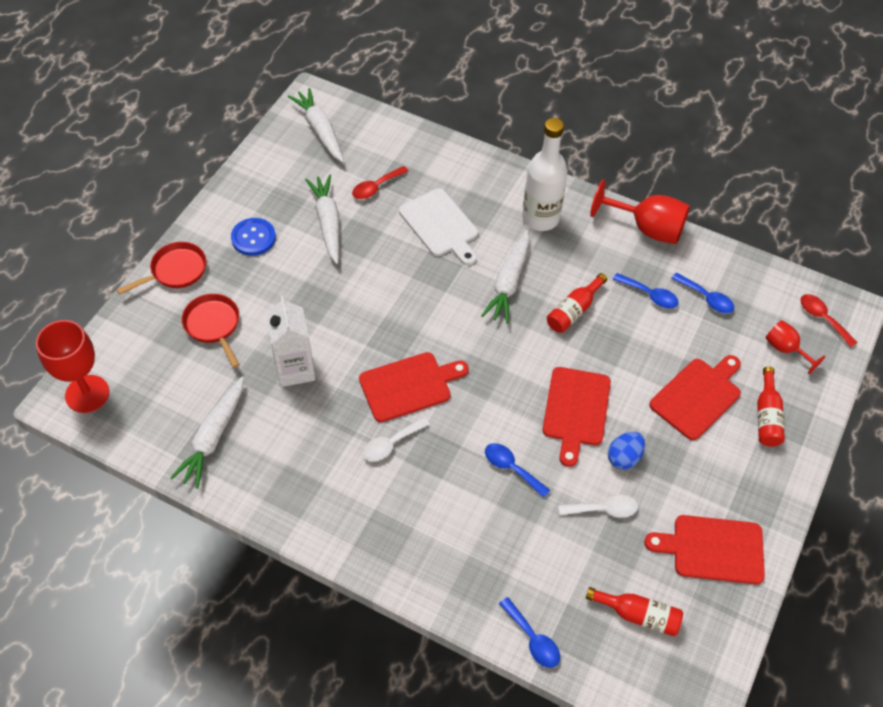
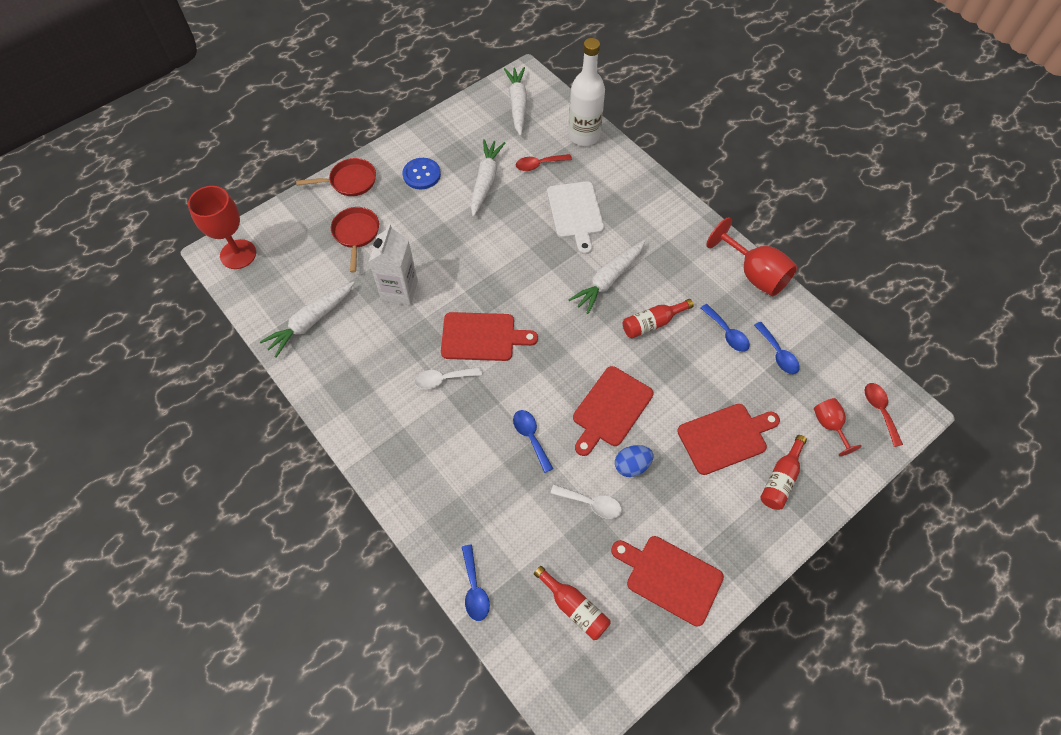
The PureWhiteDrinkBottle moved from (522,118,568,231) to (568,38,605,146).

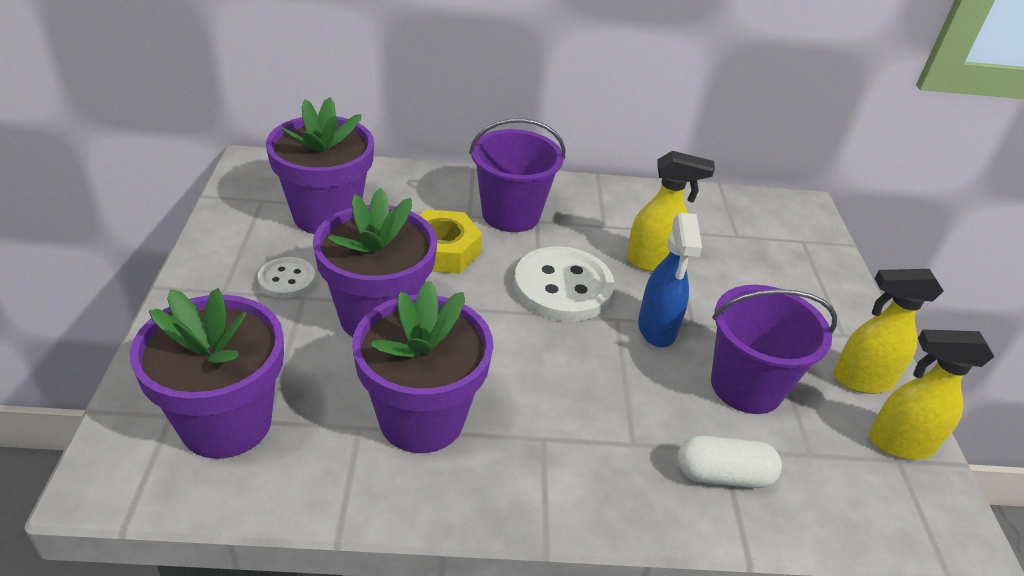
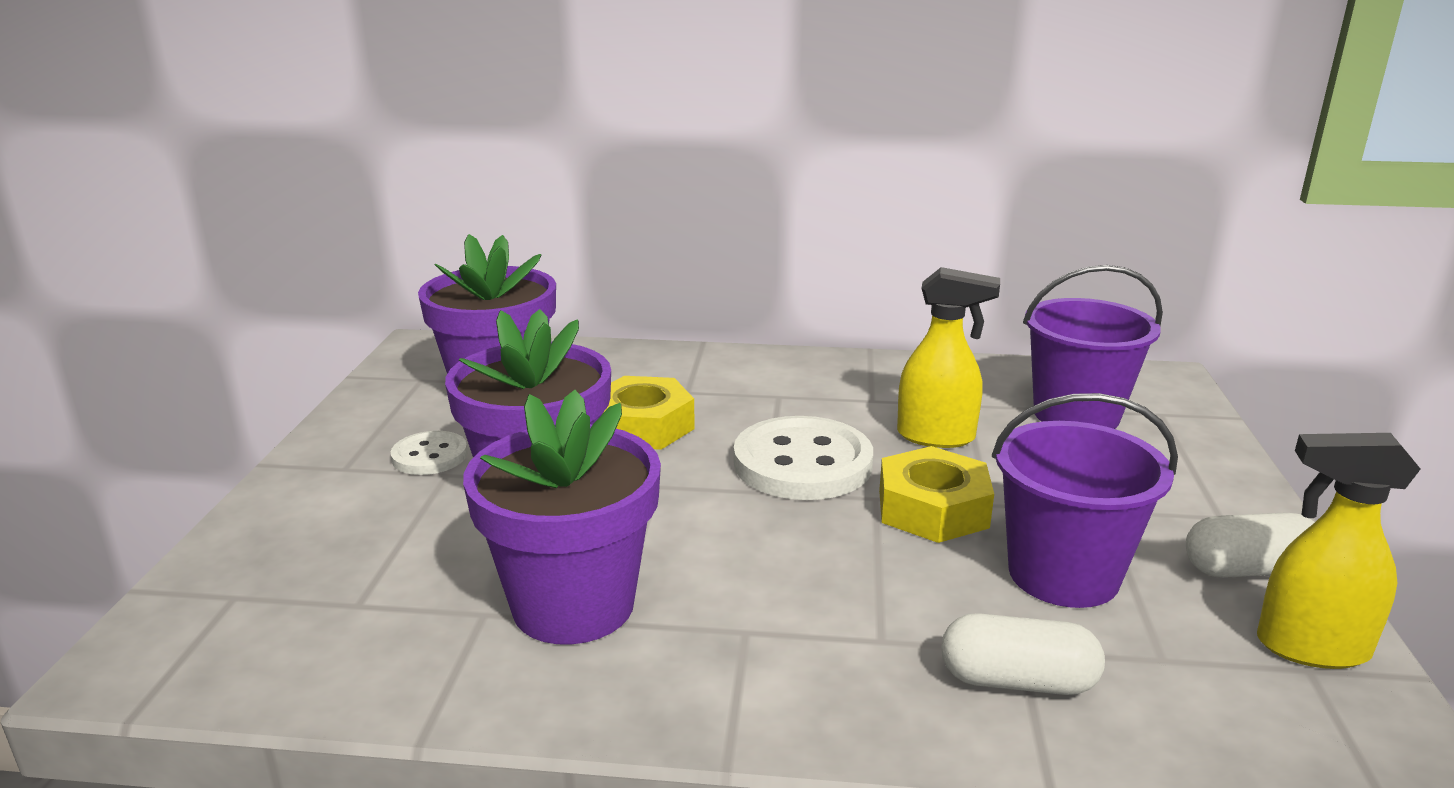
The PurpleFlowerPot at (130,288,284,459) disappeared. The PurpleSandBucket moved from (469,118,565,232) to (1023,265,1163,429). The BlueSprayBottle at (638,213,702,347) was replaced by the BrightYellowHexNut at (879,446,994,543). The BrightYellowSprayBottle at (833,269,943,394) was replaced by the PureWhitePillShape at (1186,512,1315,578).

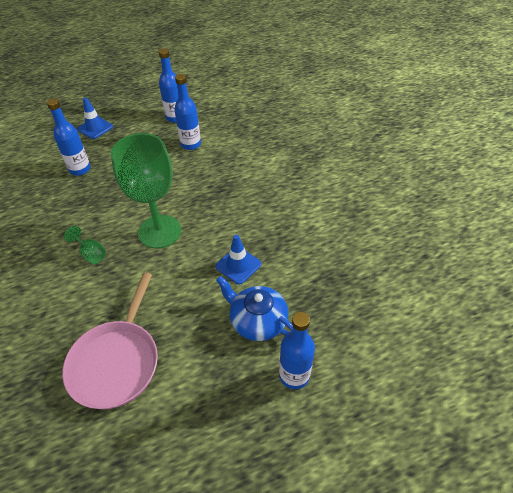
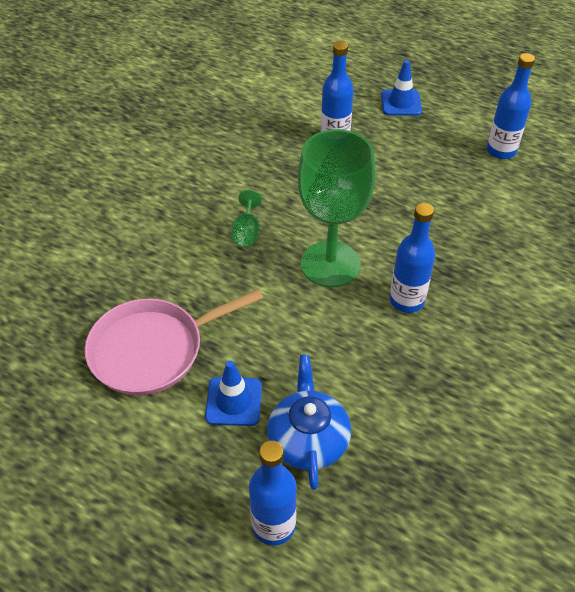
The BlueDrinkBottle moved from (174,74,201,150) to (390,203,435,313). The BlueRoadCone moved from (215,235,261,285) to (205,361,262,426).

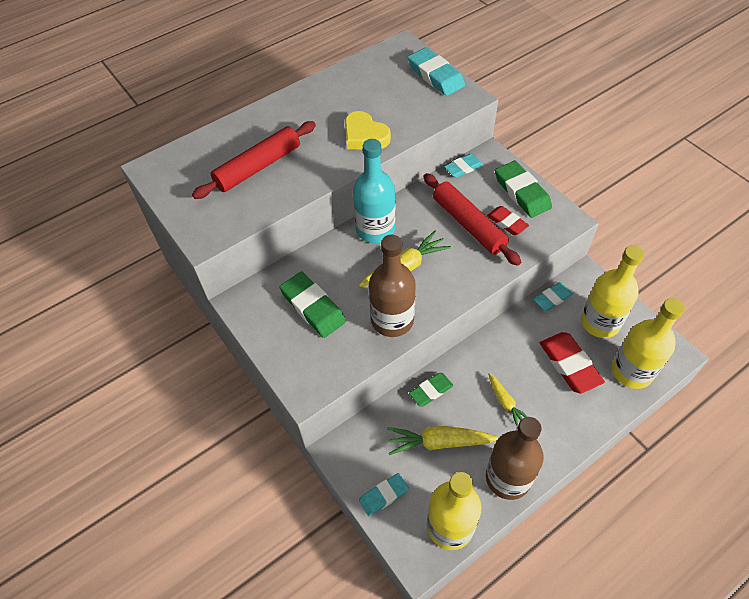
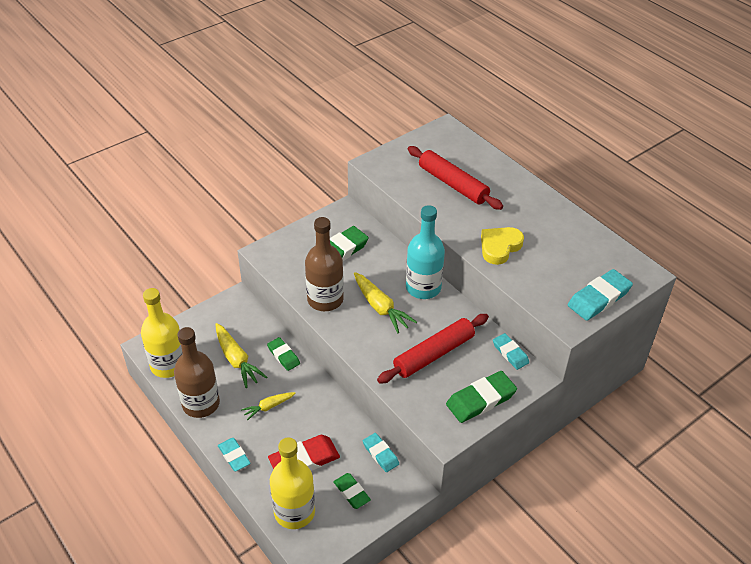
The AquaEraser moved from (359,473,409,516) to (218,438,251,471). The BrightYellowRootVegetable at (387,426,498,455) turned 150 degrees clockwise. The ScarletEraser at (487,206,529,235) disappeared. The BrightYellowDrinkBottle at (581,245,644,338) was replaced by the GreenEraser at (333,473,371,509).

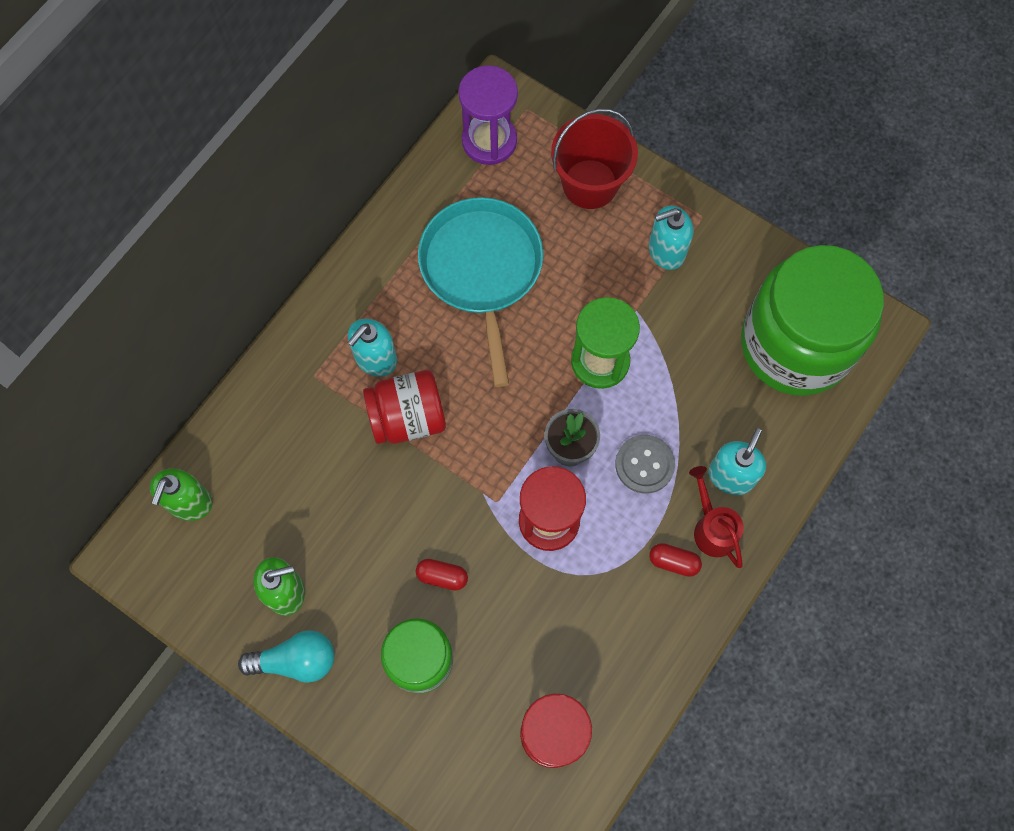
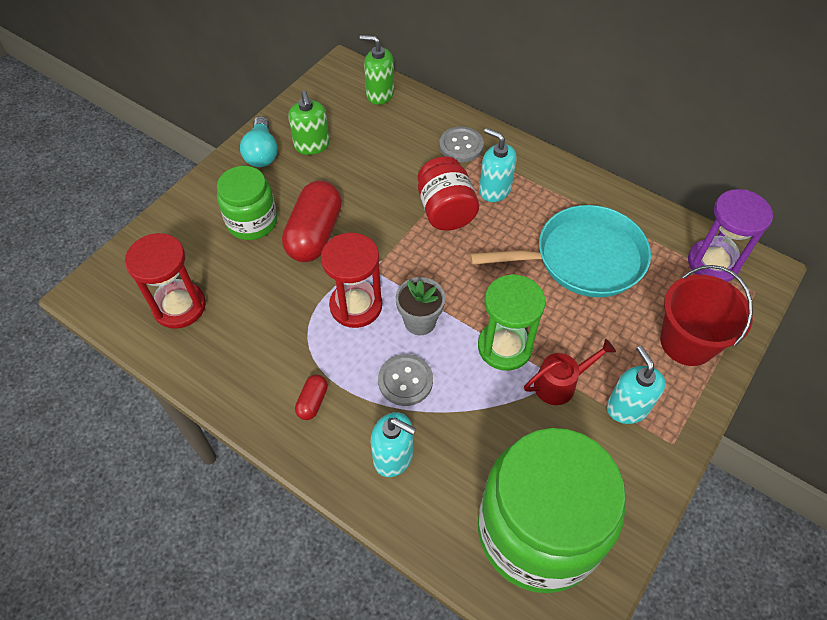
The ScarletPillShape at (416,559,468,591) changed to 2.18 times the size. The ScarletWateringPot moved from (689,466,744,568) to (524,339,616,405). The GraySewingButton at (439,127,484,162) appeared.

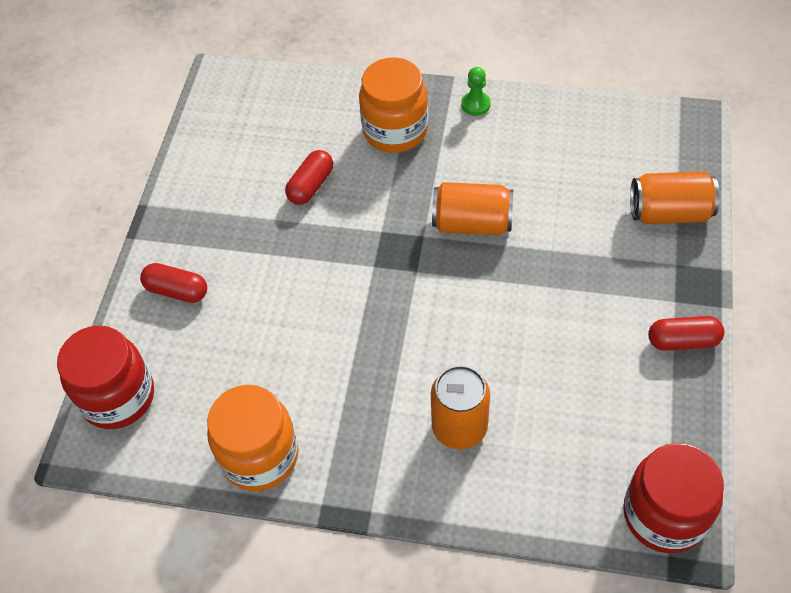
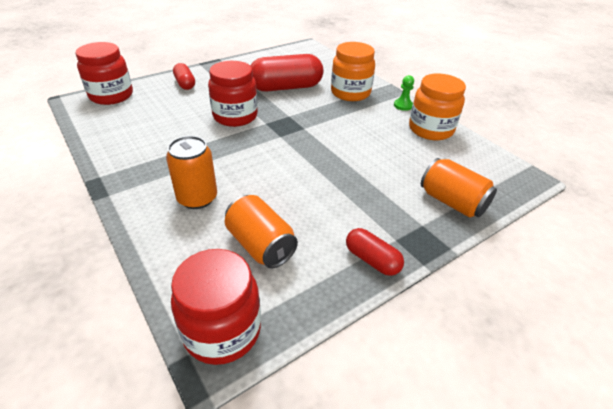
The OrangeColouredJar moved from (207,385,299,491) to (409,74,466,140). The ScarletPillShape at (285,150,333,205) changed to 1.93 times the size. The OrangeColouredTin moved from (432,182,513,235) to (225,195,298,268). The ScarletJar at (208,61,258,127) appeared.

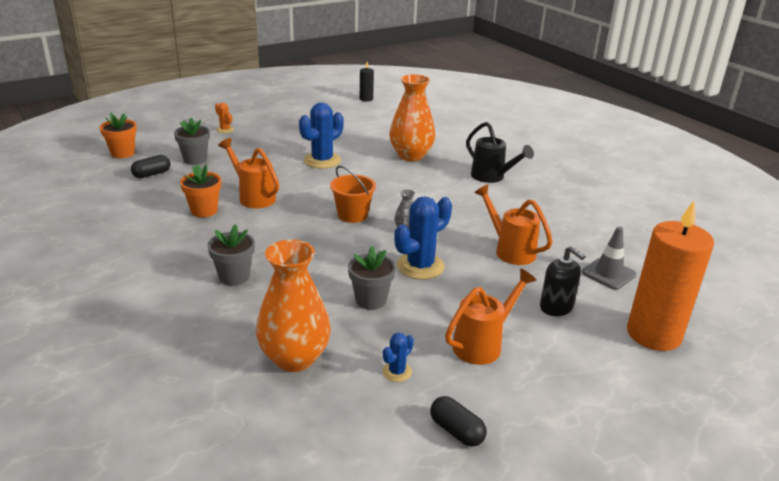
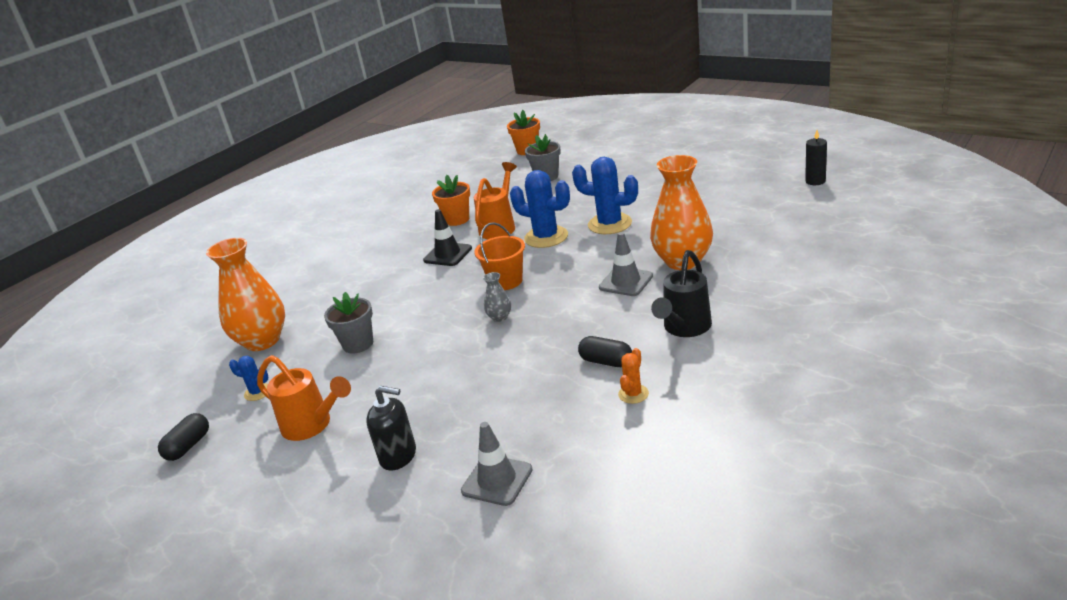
The EbonyPillShape moved from (131,155,170,178) to (578,336,632,367). The GrayFlowerPot at (207,224,255,286) disappeared. The OrangeColouredSaguaroCactus moved from (215,103,234,133) to (618,348,649,404). The BlueSaguaroCactus moved from (394,196,452,280) to (510,170,570,248). The OrangeColouredWateringPot at (474,184,552,265) disappeared. The EbonyPumpBottle at (540,246,585,316) turned 105 degrees counterclockwise. The OrangeColouredPillarCandle at (627,201,714,351) disappeared. The EbonyRoadCone at (423,209,472,266) appeared. The GrayRoadCone at (599,232,653,296) appeared.

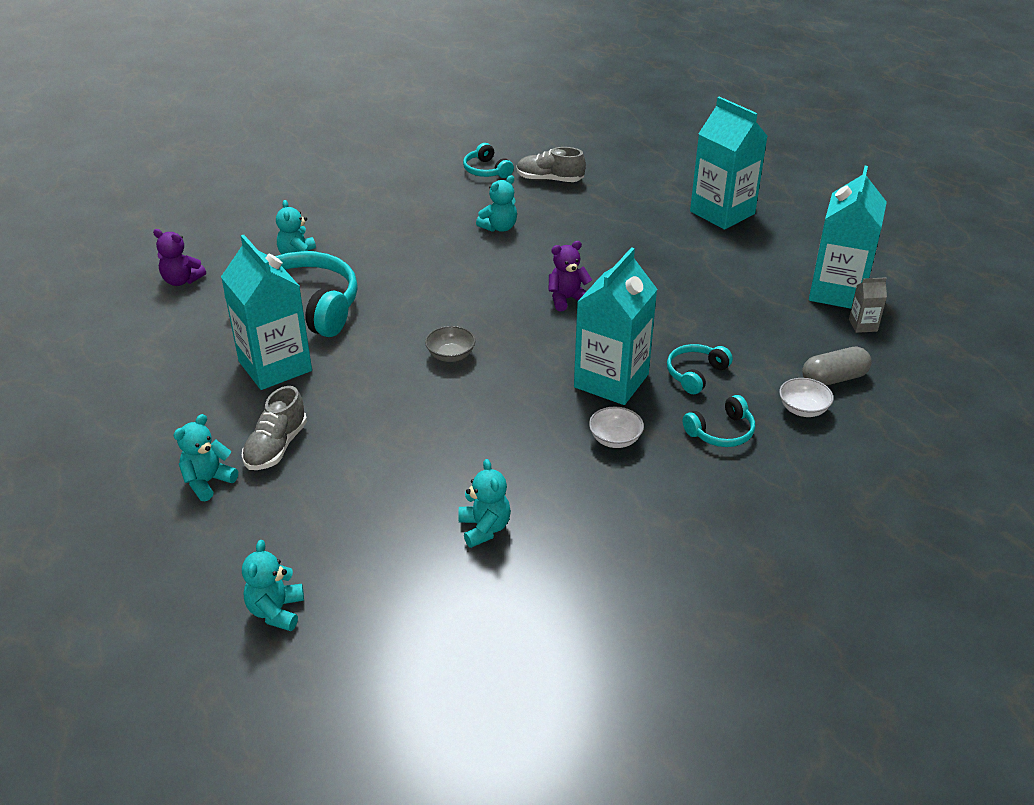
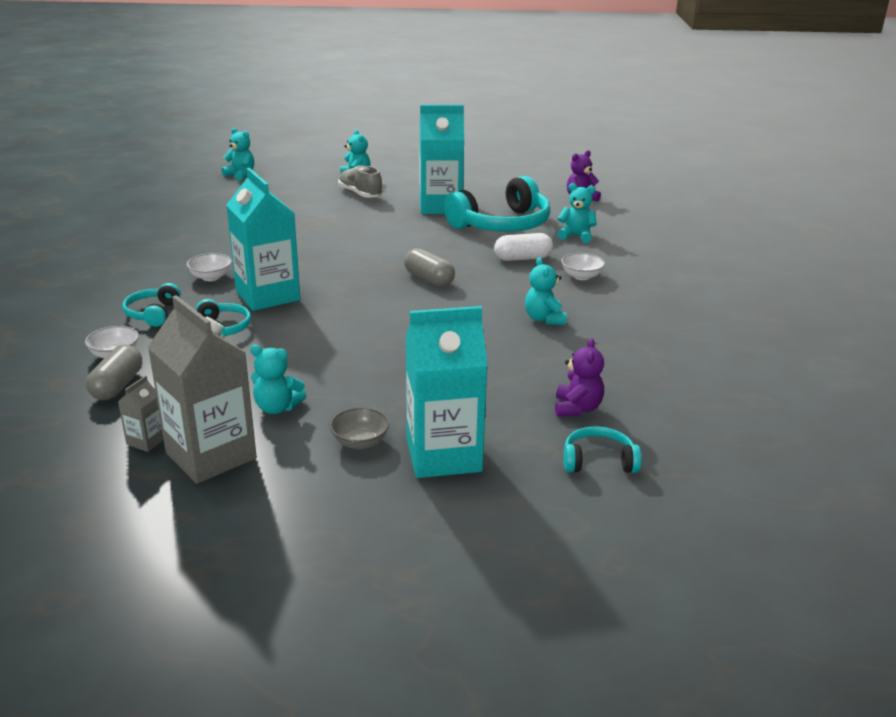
The GrayDeepDish moved from (425,326,475,362) to (330,408,389,449). The AquaTeddyBear moved from (458,459,511,548) to (250,345,306,414). The AquaOverEarHeadphones moved from (463,143,514,178) to (563,426,642,473). The GrayShoe at (517,147,586,182) disappeared. The PurpleTeddyBear moved from (549,241,592,311) to (555,338,604,417). The AquaJuiceCarton at (809,166,887,309) became the GrayJuiceCarton at (147,295,257,484). The GrayPillShape at (404,248,455,287) appeared. The PureWhitePillShape at (494,233,553,261) appeared. The PureWhiteDeepDish at (561,253,605,280) appeared.

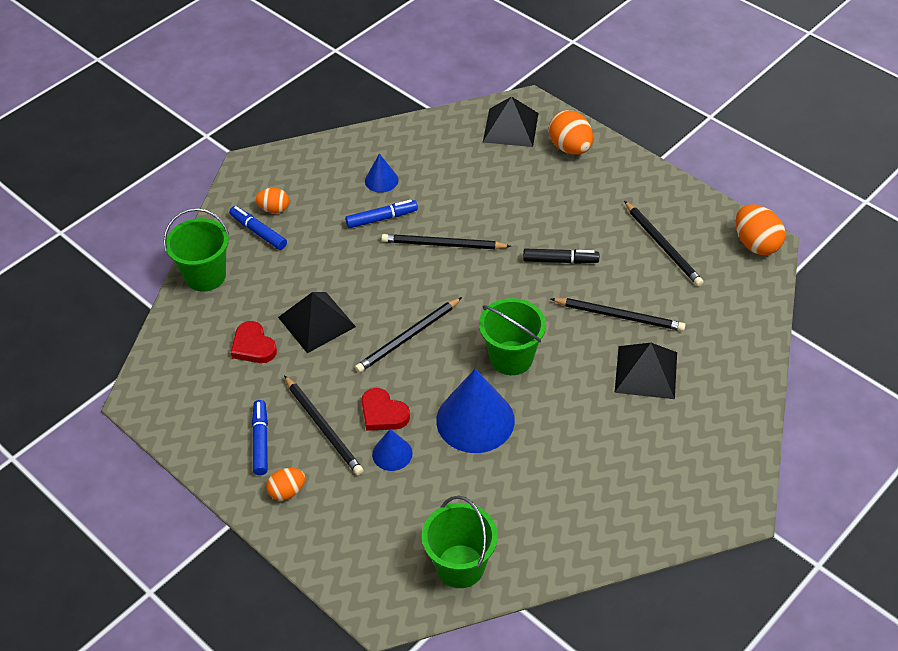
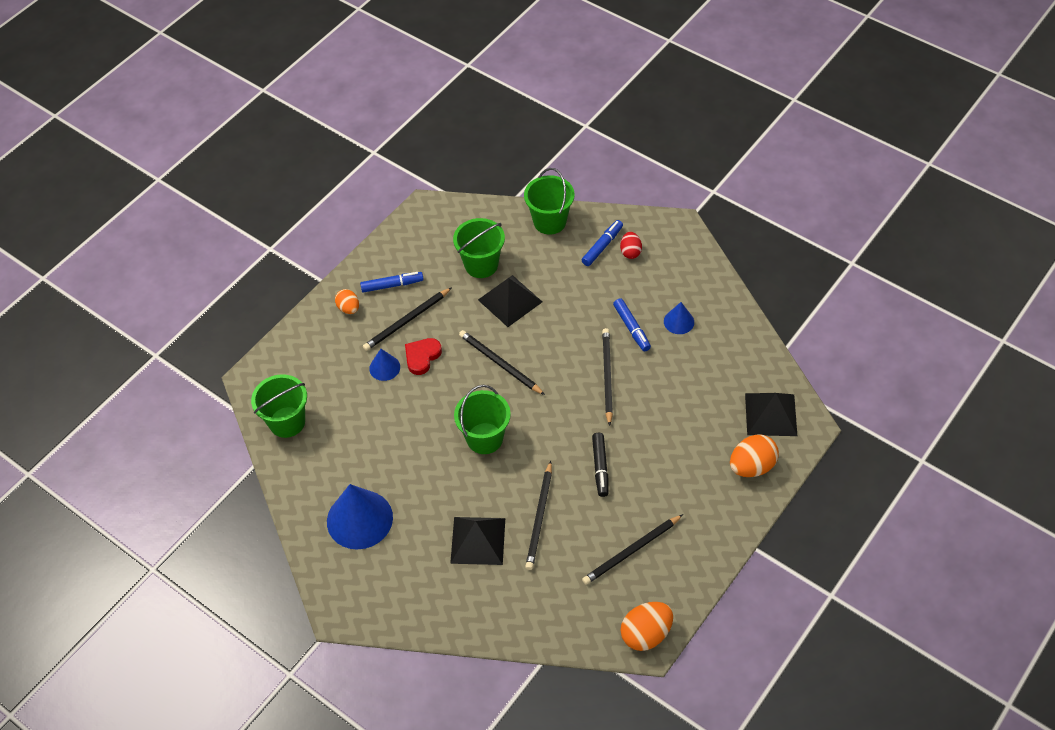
The ScarletLoveHeart at (231,321,277,363) was replaced by the GreenSandBucket at (453,218,505,278). The OrangeColouredEggShape at (255,188,289,213) became the ScarletEggShape at (620,232,642,259). The BlueConeShape moved from (436,369,515,453) to (327,484,393,550).

